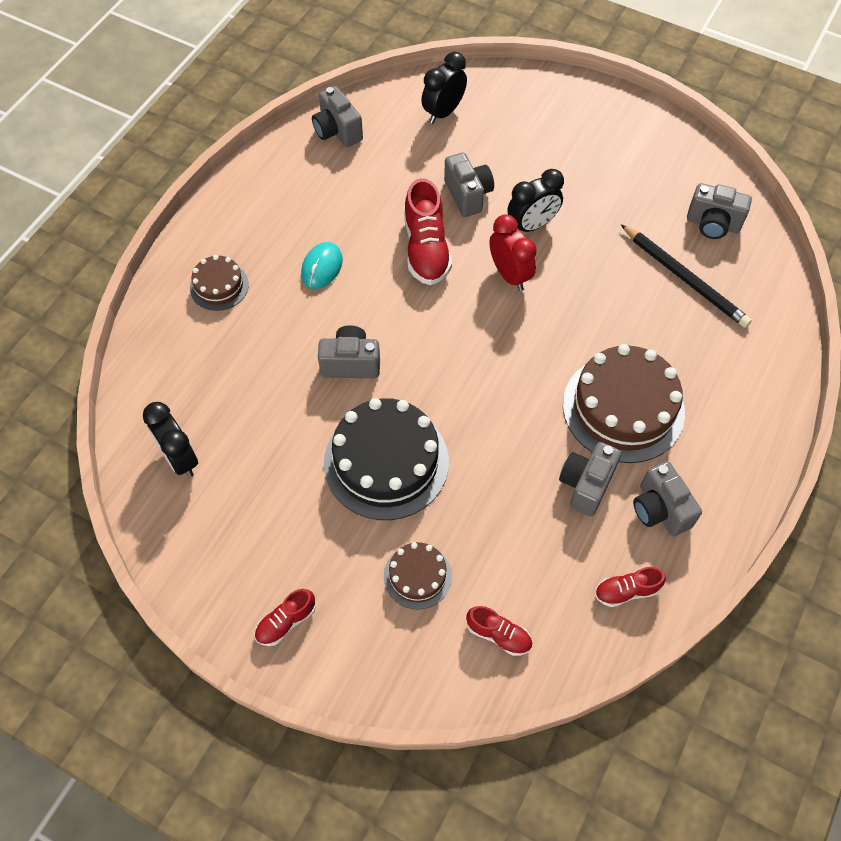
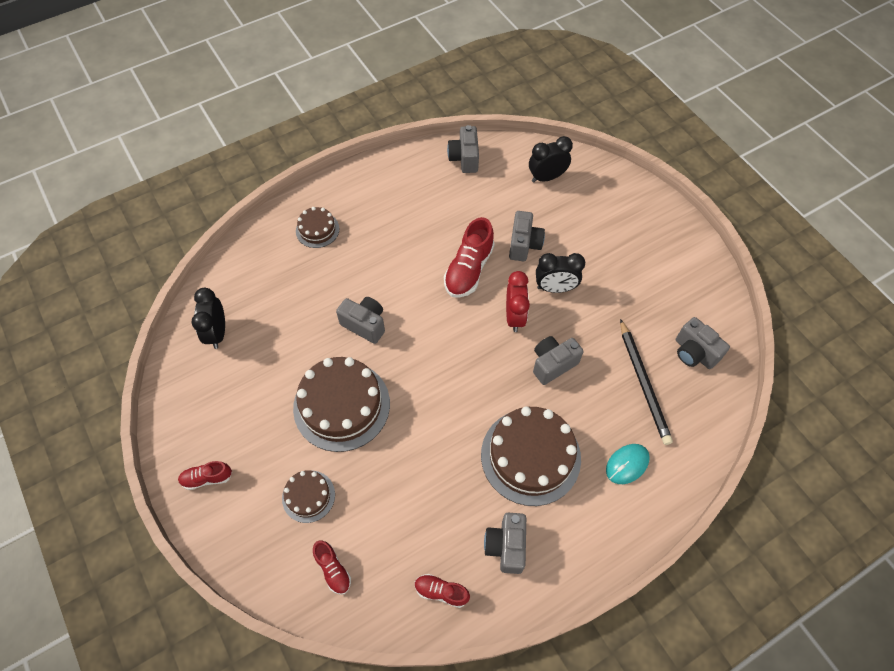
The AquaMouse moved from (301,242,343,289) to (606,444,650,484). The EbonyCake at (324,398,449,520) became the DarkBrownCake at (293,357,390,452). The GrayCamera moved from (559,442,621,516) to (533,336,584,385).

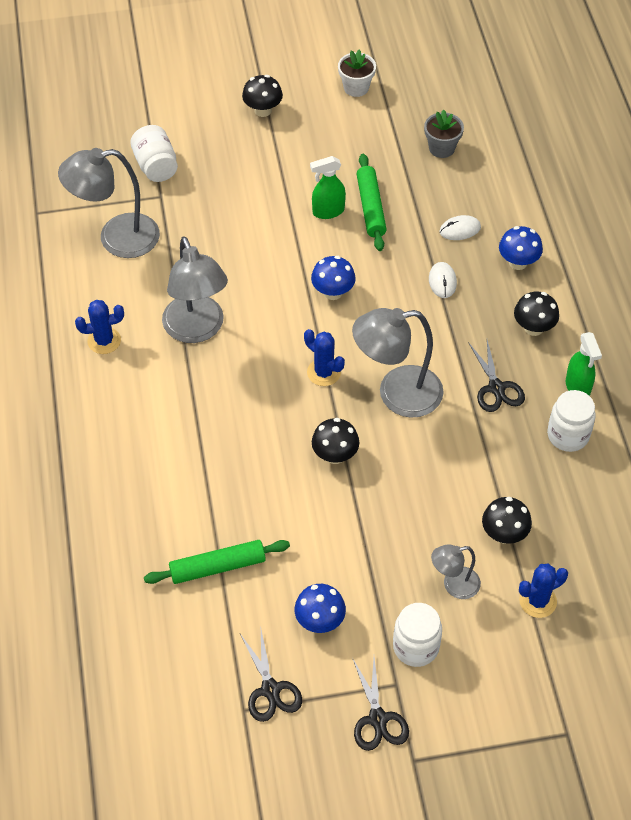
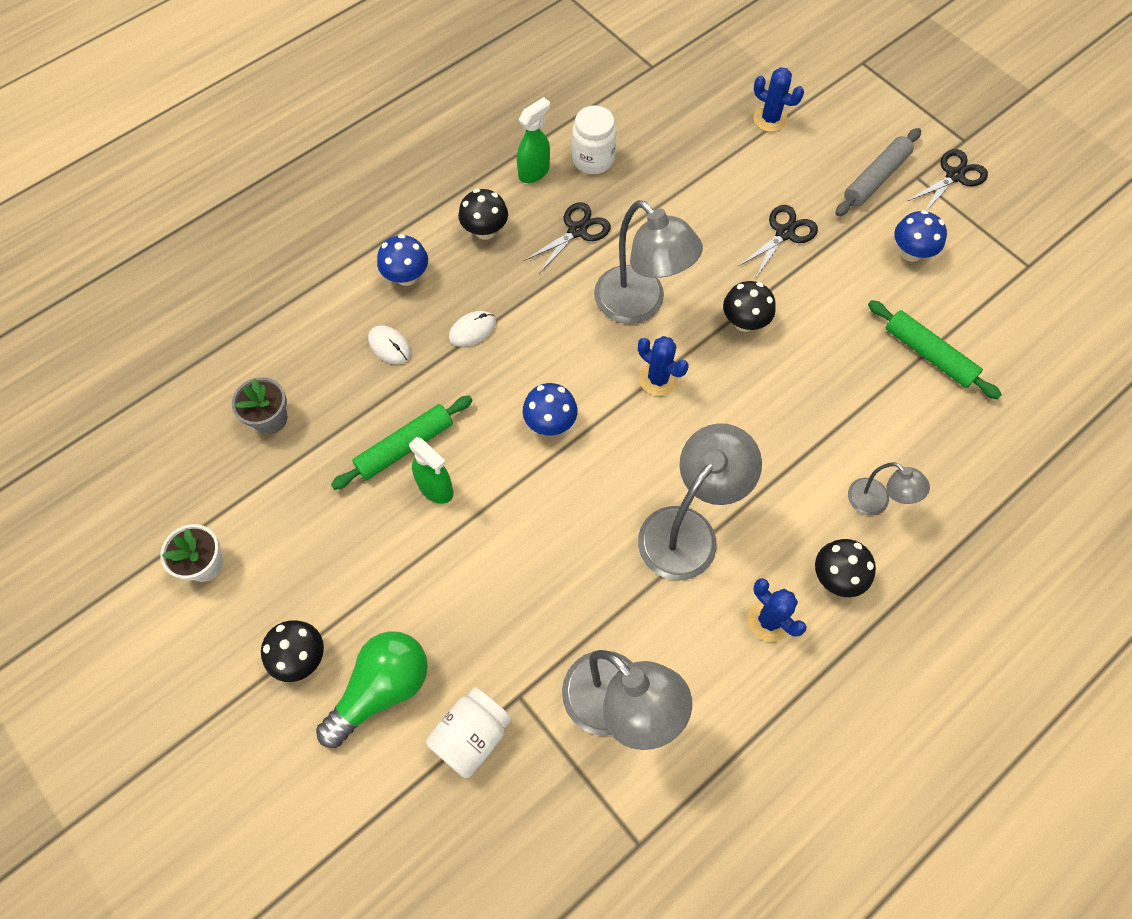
The EbonyScissors moved from (240,630,302,722) to (739,205,818,279). The BlueSaguaroCactus at (304,329,345,386) turned 60 degrees counterclockwise. The PureWhiteJar at (393,603,442,667) was replaced by the GrayDoughRoller at (836,128,921,216). The GrayLamp moved from (431,544,481,599) to (848,462,930,516). The EbonyToadstool moved from (482,497,532,544) to (815,539,876,597). The GreenBulb at (316,631,428,748) appeared.

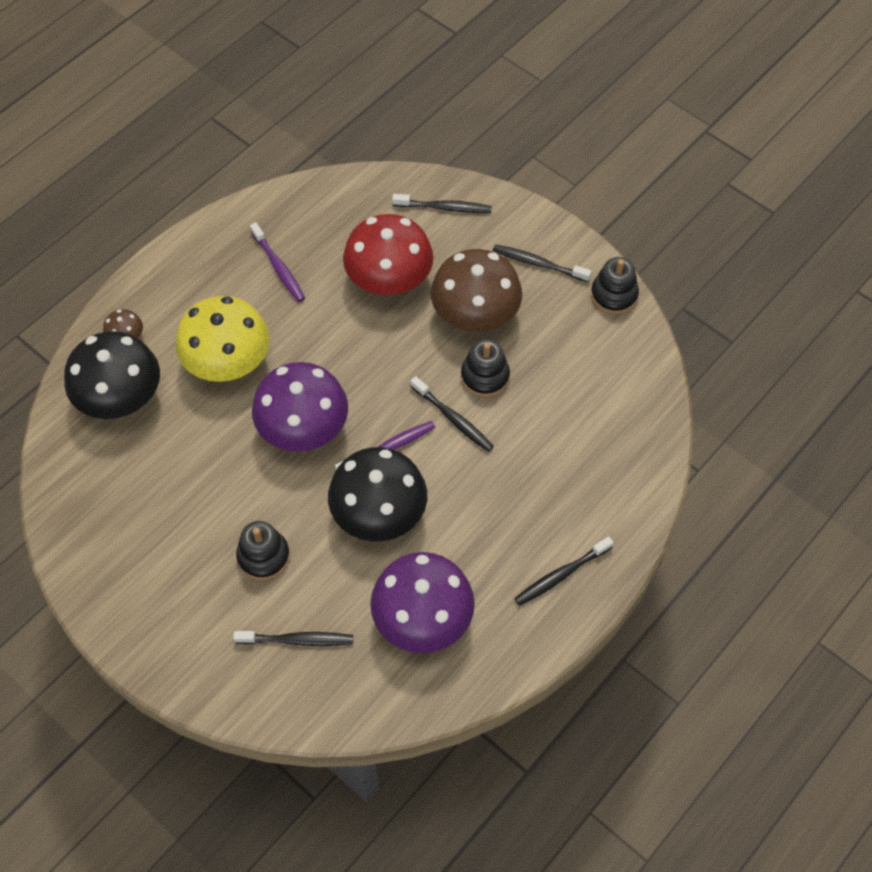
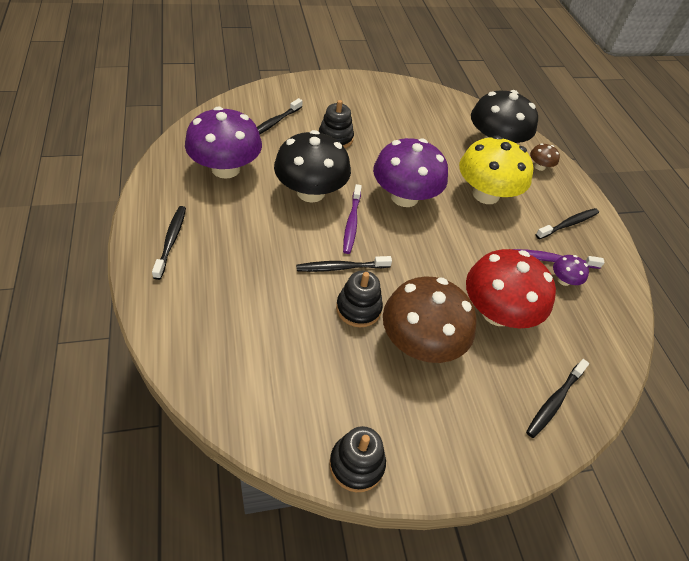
The EbonyToothbrush moved from (493,244,591,282) to (536,208,599,239). The PurpleToadstool at (553,255,589,286) appeared.

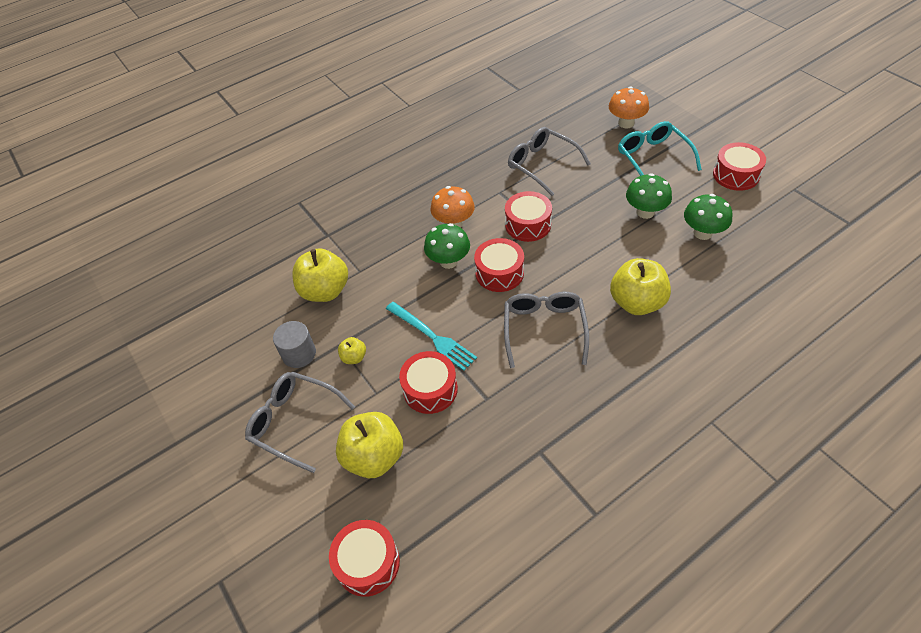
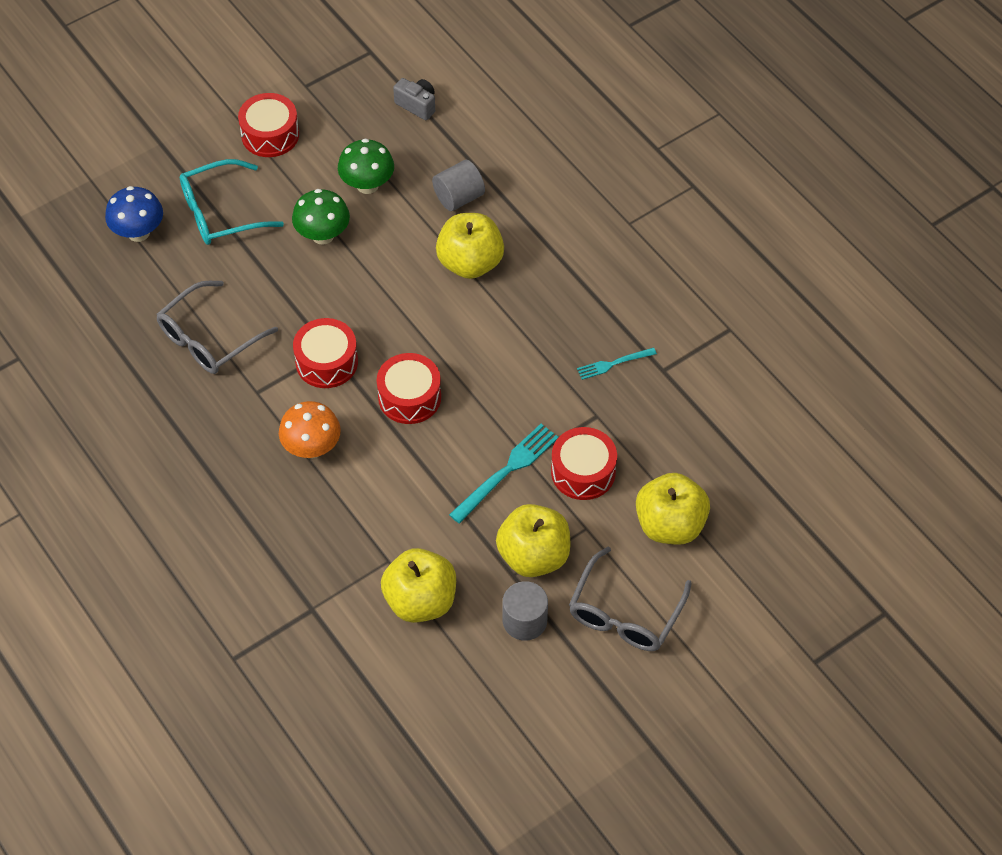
The ScarletToyDrum at (329,520,400,597) disappeared. The BrightYellowAppleFruit at (338,337,366,364) changed to 2.10 times the size. The GreenToadstool at (424,223,470,269) disappeared. The GraySpectacles at (504,292,589,368) disappeared. The OrangeColouredToadstool at (609,87,649,129) became the BlueToadstool at (105,186,163,242). The GrayCamera at (393,78,435,120) appeared. The GrayCylinderShape at (432,160,485,211) appeared. The AquaTableFork at (577,347,657,380) appeared.

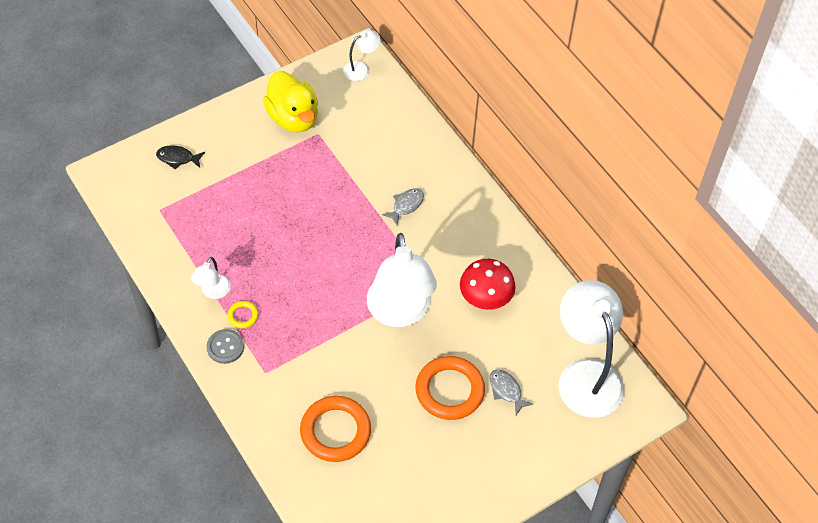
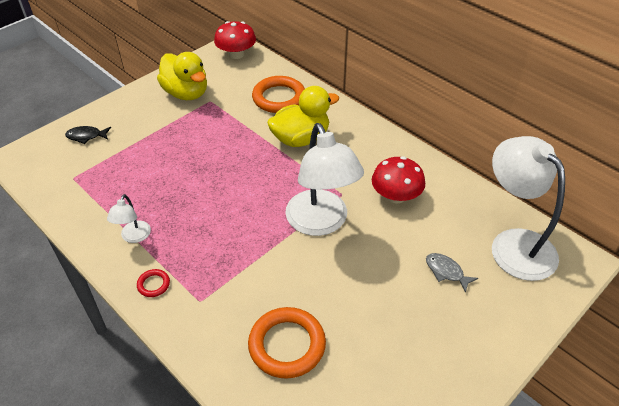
The GraySewingButton at (207,329,244,364) was replaced by the ScarletHoop at (137,269,170,297). The BrightYellowHoop at (227,301,258,328) disappeared. The PureWhiteLamp at (343,30,381,81) was replaced by the ScarletToadstool at (214,21,256,59). The GrayFishFigure at (382,188,424,226) was replaced by the BrightYellowDuck at (267,86,339,147). The OrangeColouredHoop moved from (415,356,485,420) to (252,76,305,113).

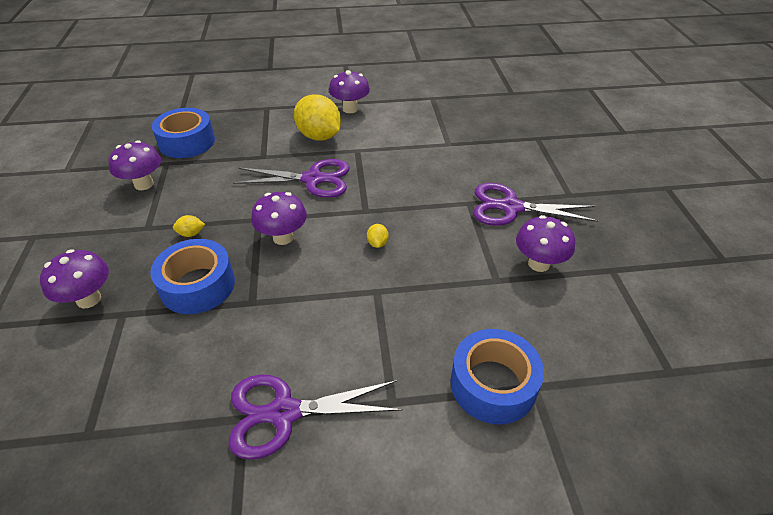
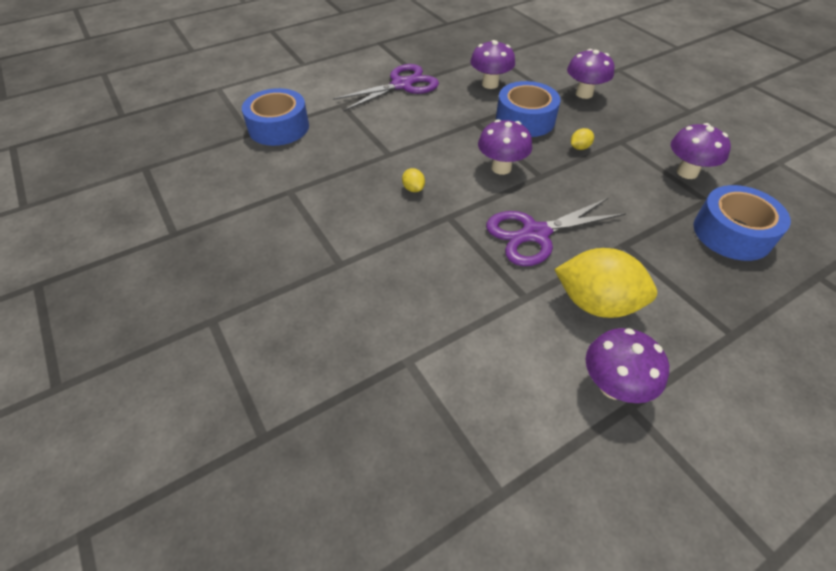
The PurpleScissors at (473,183,599,226) disappeared. The PurpleToadstool moved from (516,215,575,272) to (470,40,515,89).

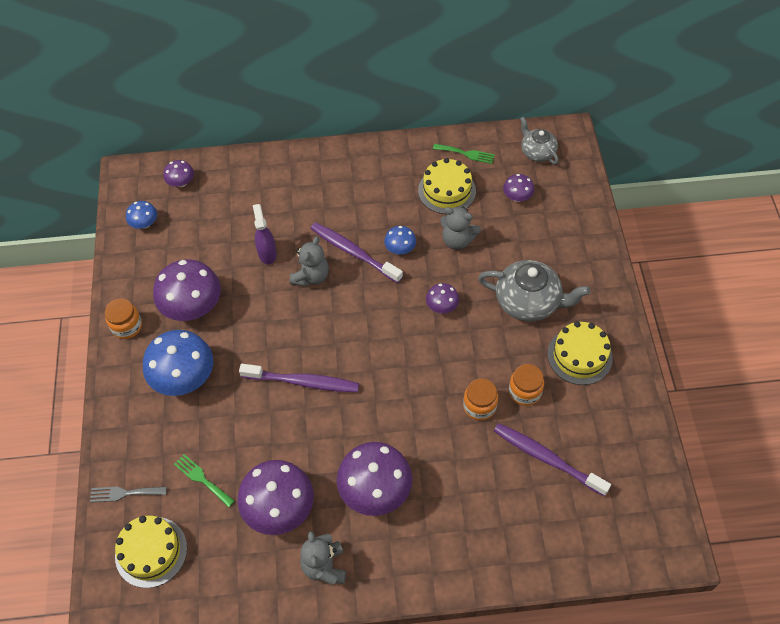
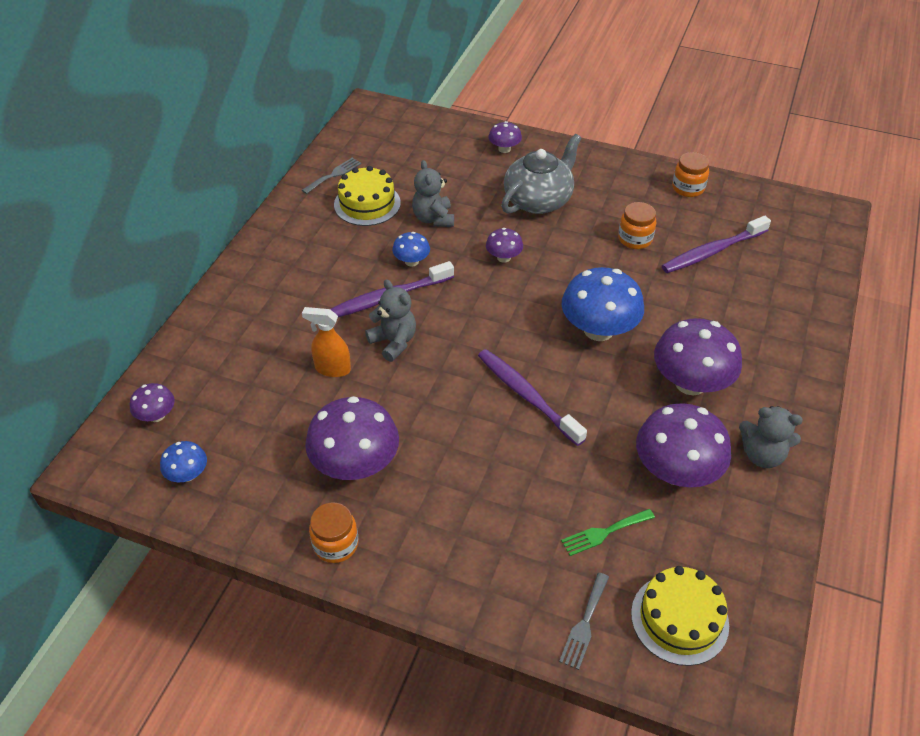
The BlueToadstool moved from (143,330,213,396) to (562,267,644,341). The PurpleToothbrush at (239,364,359,392) turned 75 degrees counterclockwise. The PurpleSprayBottle at (253,204,277,264) became the OrangeColouredSprayBottle at (302,307,351,377). The GreenTableFork at (433,144,495,164) became the GrayTableFork at (302,157,362,194). The GrayTeddyBear at (440,206,481,250) turned 120 degrees clockwise. The OrangeColouredJar moved from (463,378,498,421) to (672,152,709,197). The PurpleToadstool moved from (503,174,534,202) to (489,121,522,153). The GrayTeaPot at (520,116,559,164) disappeared. The BrightYellowCake at (547,321,613,385) disappeared.

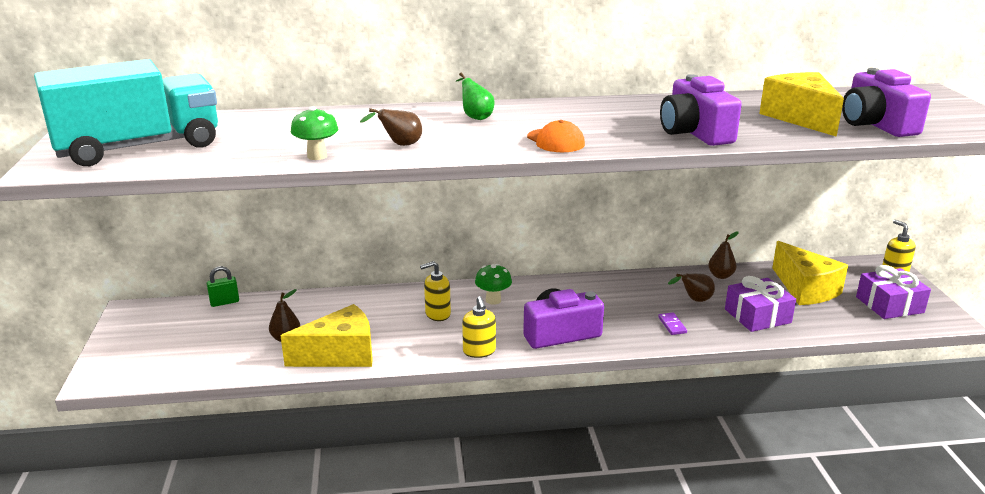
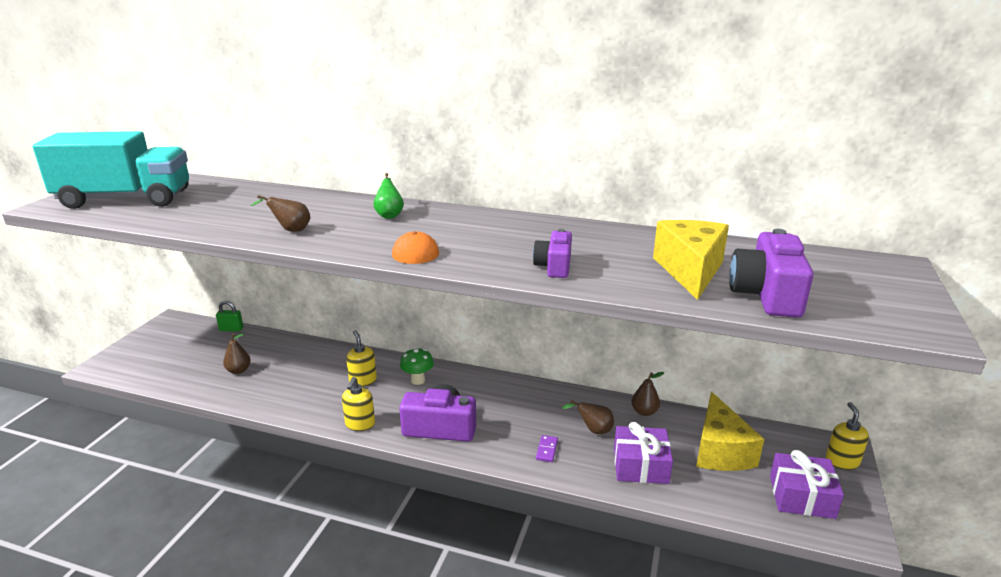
The BrightYellowCheese at (281,304,373,367) disappeared. The GreenToadstool at (291,106,338,160) disappeared. The BrightYellowPumpBottle at (420,261,451,321) turned 60 degrees clockwise. The PurpleCamera at (660,74,742,146) changed to 0.62 times the size.

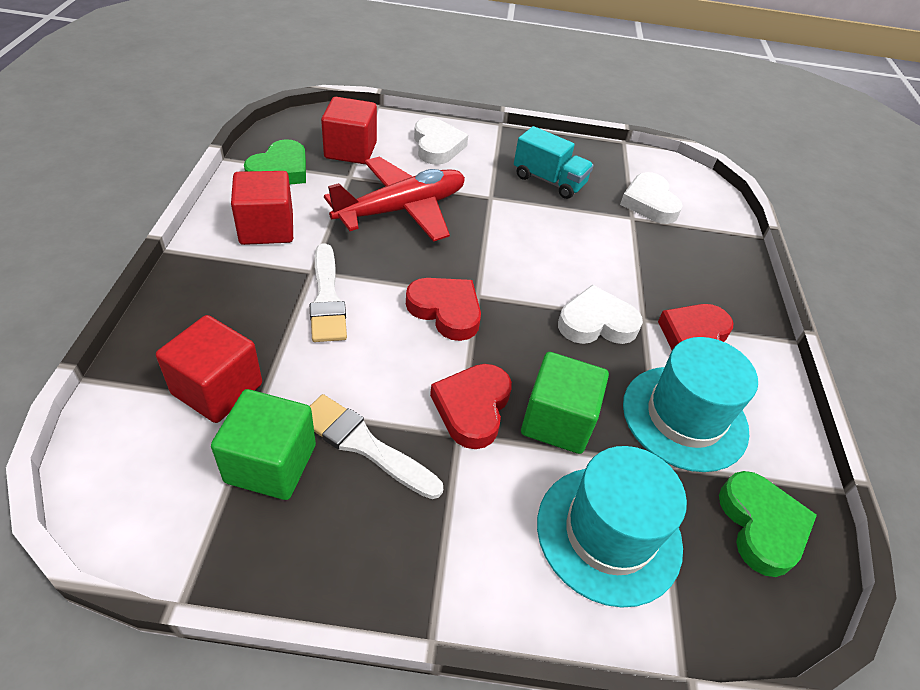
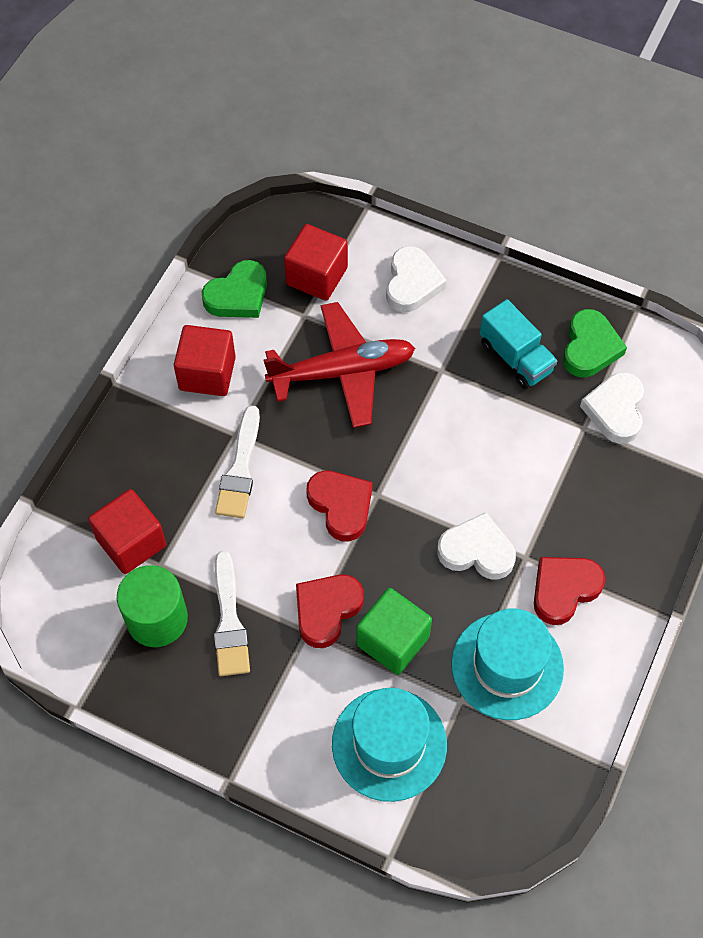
The GreenCube at (211,389,316,500) was replaced by the GreenCylinderShape at (117,565,188,647). The PureWhitePaintBrush at (310,394,443,499) turned 150 degrees counterclockwise. The GreenLoveHeart moved from (719,471,817,577) to (563,309,627,377).

